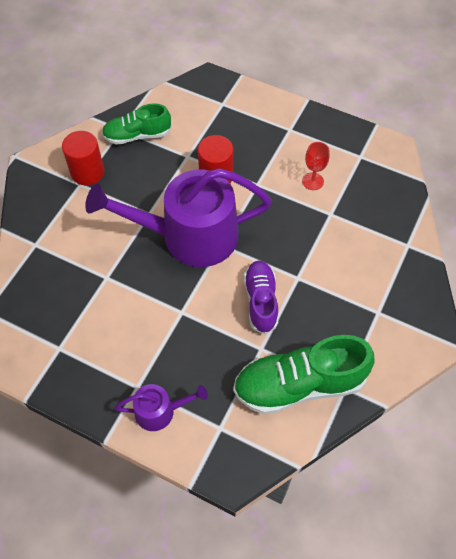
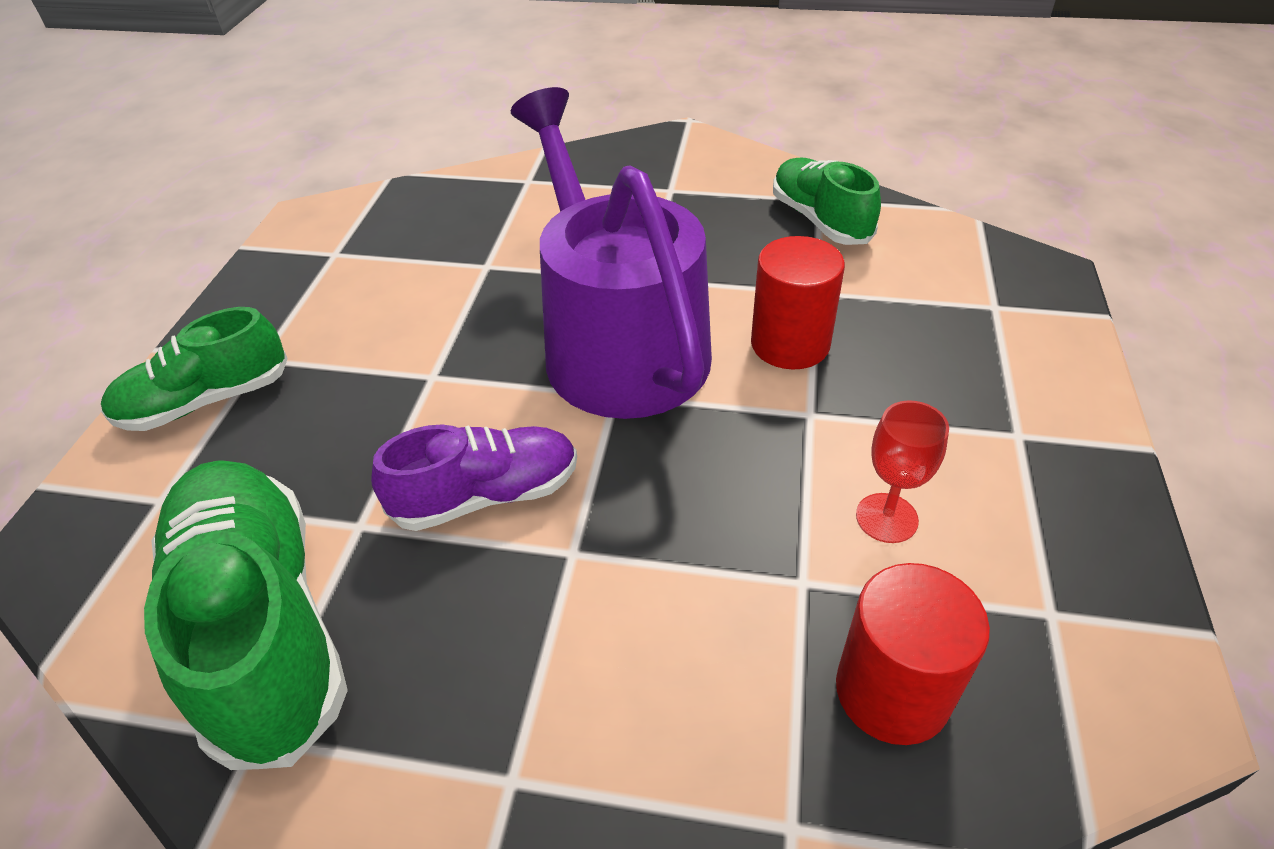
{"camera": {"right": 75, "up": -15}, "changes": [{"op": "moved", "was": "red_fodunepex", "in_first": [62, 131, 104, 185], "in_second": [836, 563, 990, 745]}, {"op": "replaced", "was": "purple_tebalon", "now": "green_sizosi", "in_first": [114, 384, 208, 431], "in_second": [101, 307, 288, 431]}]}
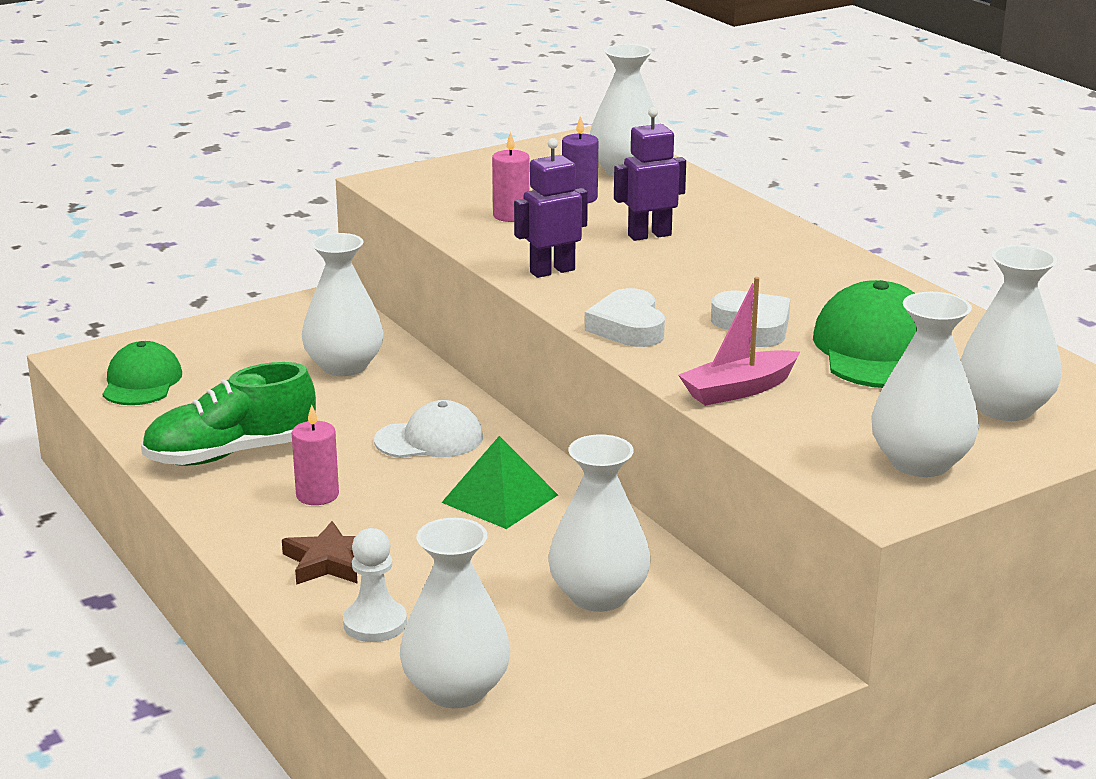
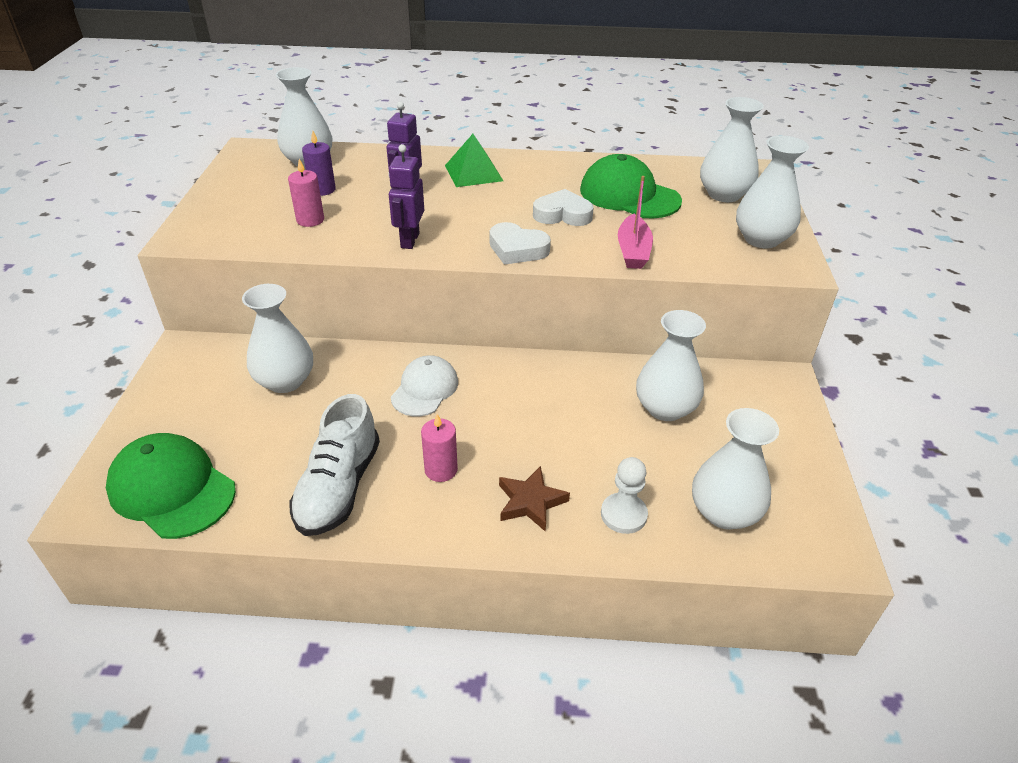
{"camera": {"right": -55, "up": 15}, "changes": [{"op": "resized", "was": "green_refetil", "in_first": [103, 341, 182, 405], "in_second": [106, 433, 236, 539], "ratio": 1.5}, {"op": "recoloured", "was": "green_sizosi", "now": "white_sizosi", "in_first": [141, 362, 316, 466], "in_second": [289, 394, 380, 536]}, {"op": "moved", "was": "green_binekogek", "in_first": [441, 436, 558, 529], "in_second": [445, 134, 503, 187]}]}
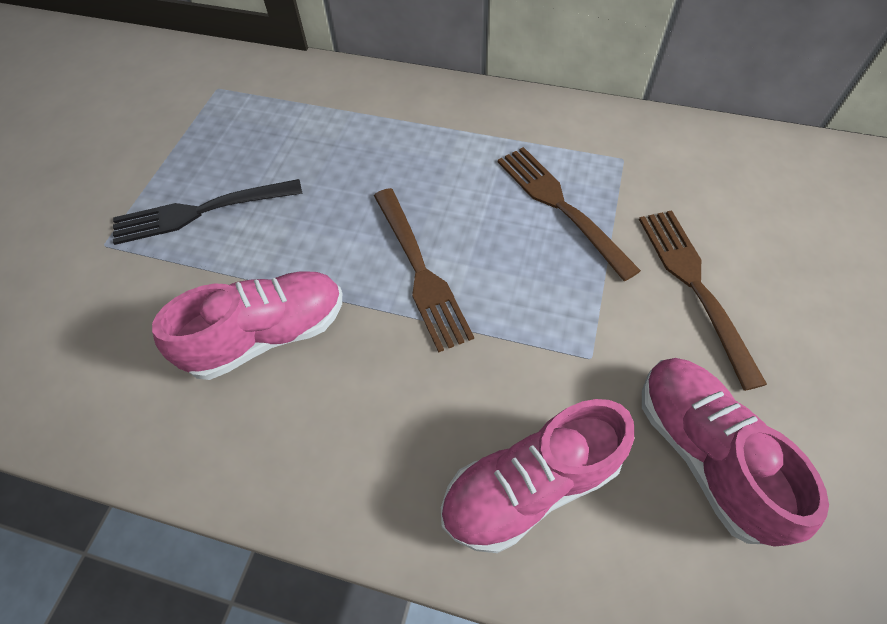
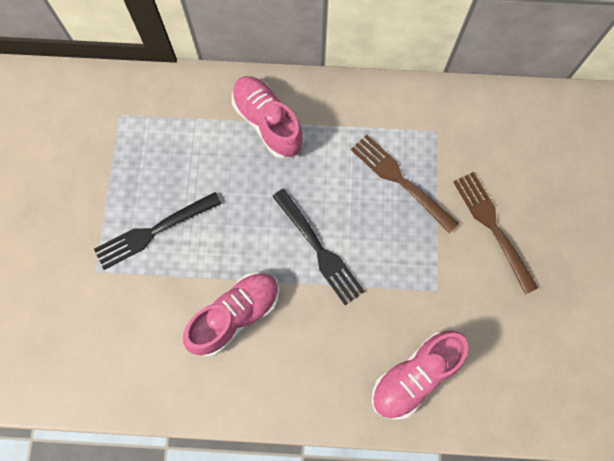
{"camera": {"right": -15, "up": 15}, "changes": [{"op": "recoloured", "was": "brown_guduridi", "now": "black_guduridi", "in_first": [374, 188, 474, 353], "in_second": [272, 189, 365, 305]}, {"op": "moved", "was": "pink_sizosi", "in_first": [642, 358, 829, 547], "in_second": [232, 76, 303, 159]}]}
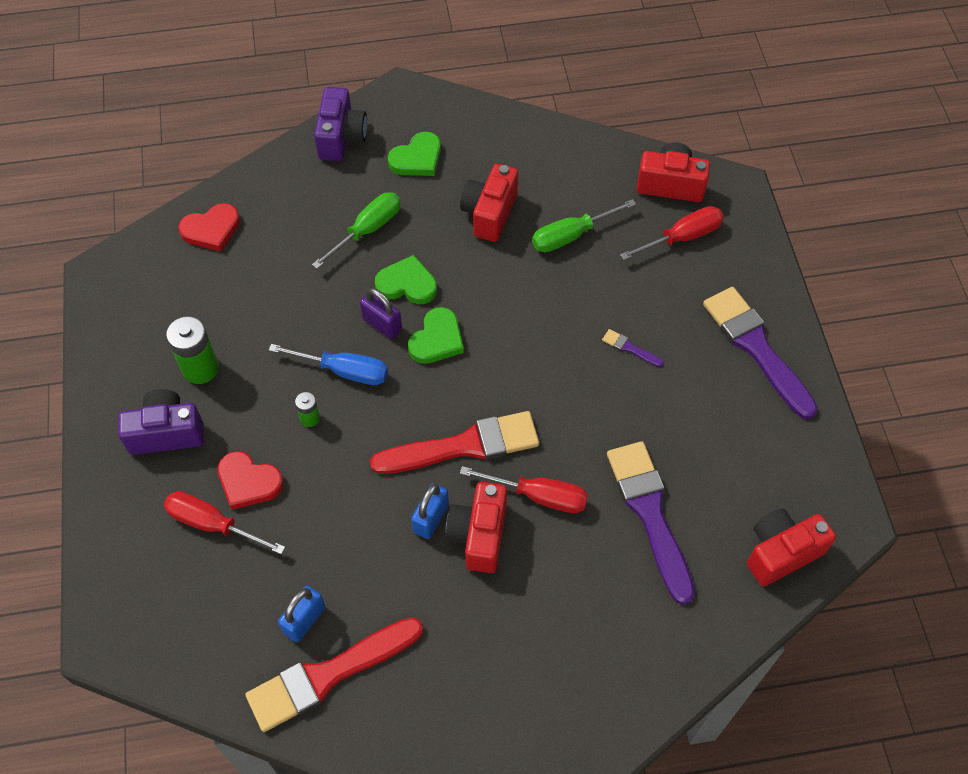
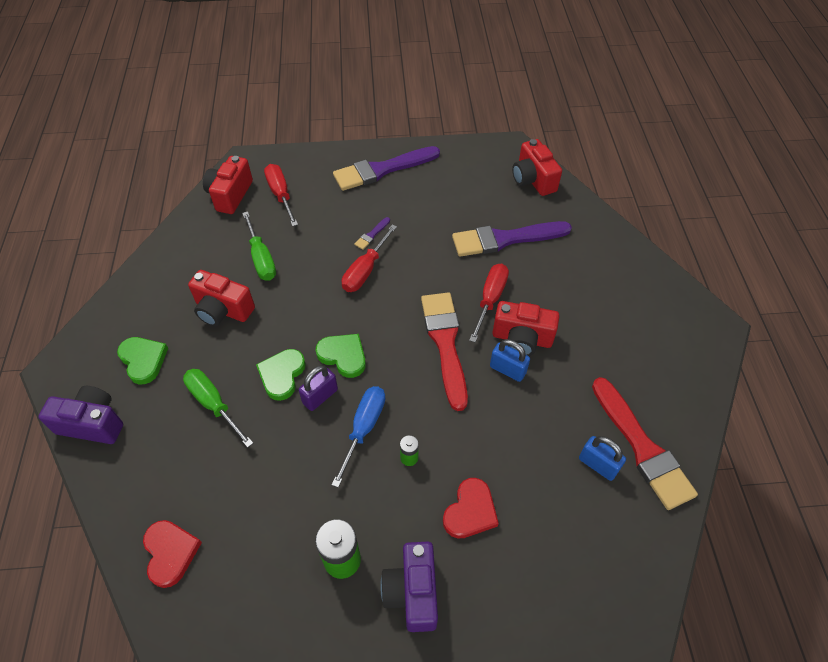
{"camera": {"right": -85, "up": -5}, "changes": [{"op": "moved", "was": "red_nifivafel", "in_first": [164, 492, 285, 554], "in_second": [342, 224, 397, 292]}]}
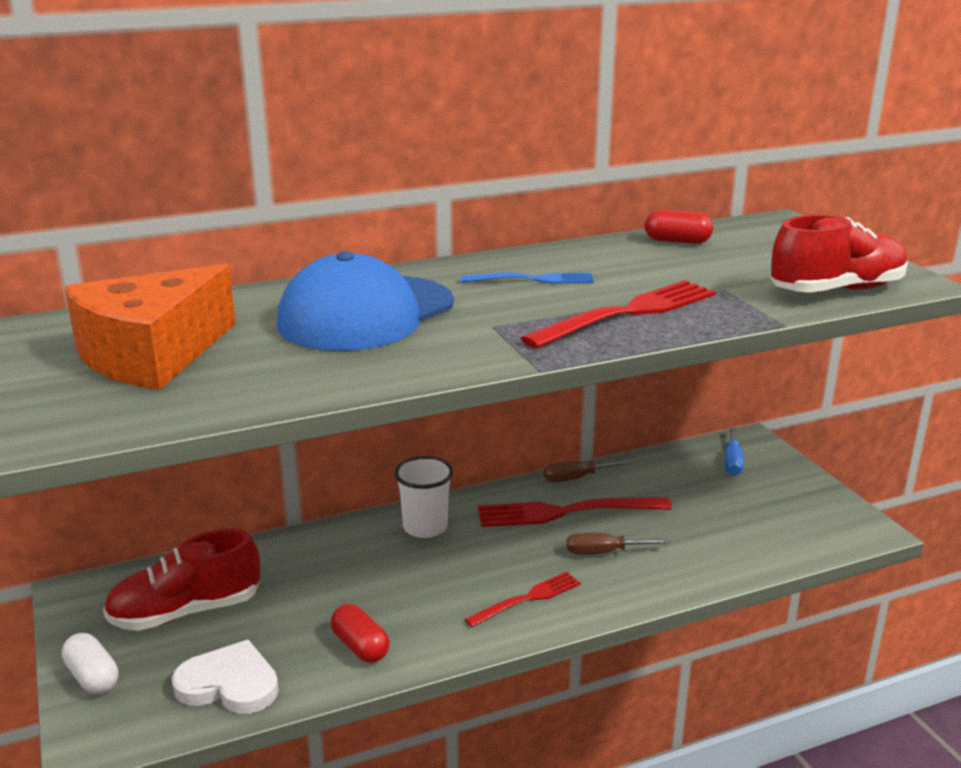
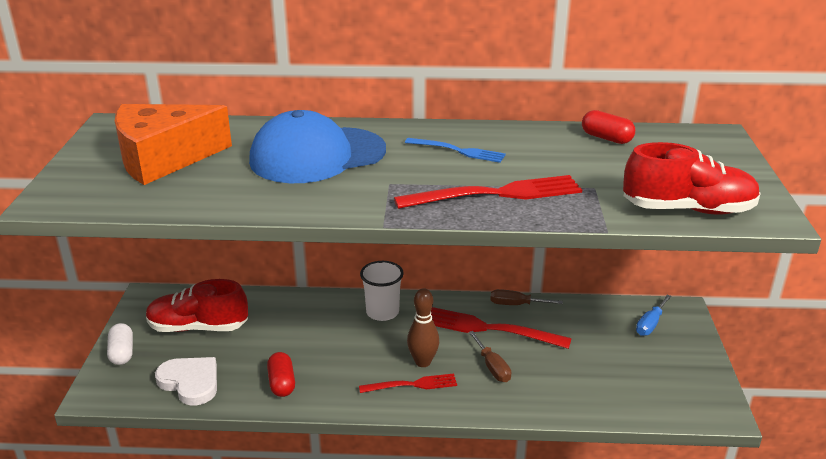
{"camera": {"right": 25, "up": 5}, "changes": [{"op": "turned", "was": "brown_nifivafel", "in_first": [567, 533, 669, 555], "in_second": [468, 331, 511, 382], "clockwise": -135}, {"op": "added", "now": "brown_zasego", "in_second": [407, 288, 439, 367]}]}
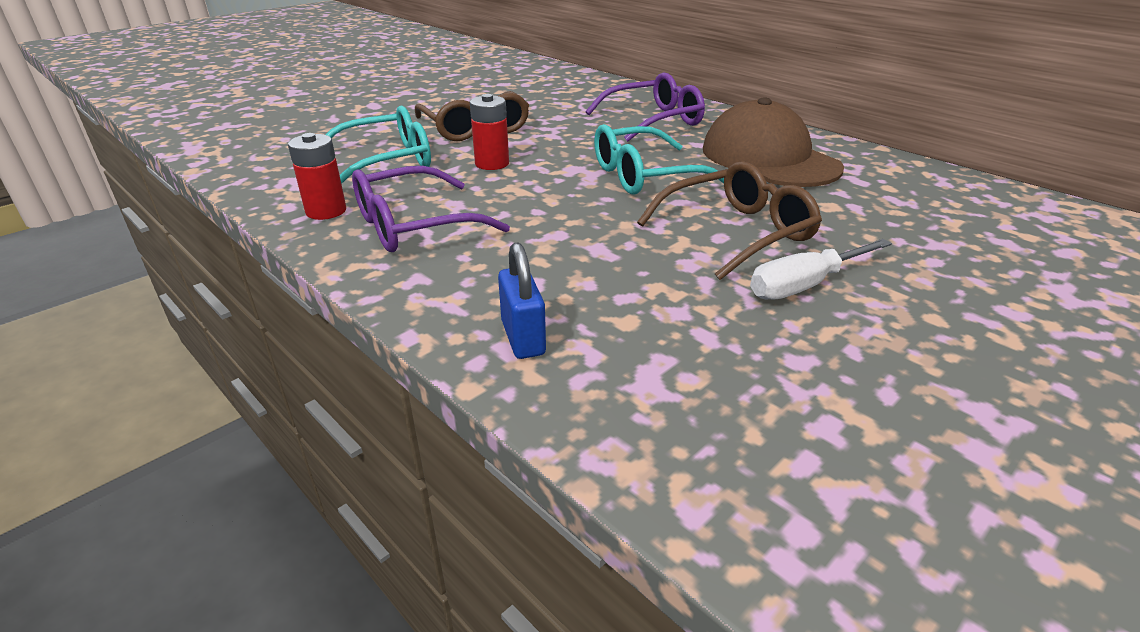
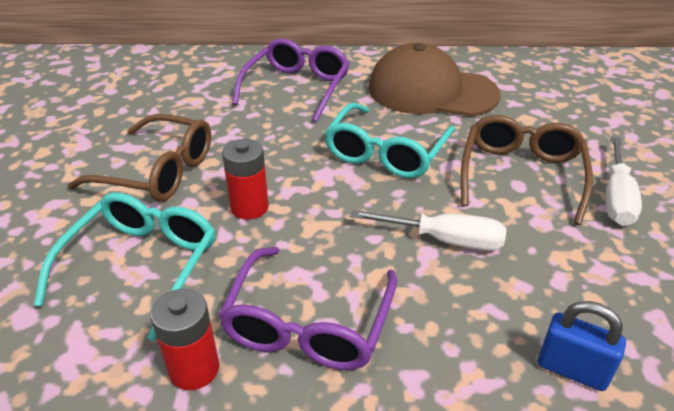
{"camera": {"right": -45, "up": 5}, "changes": [{"op": "added", "now": "white_nifivafel", "in_second": [350, 210, 507, 251]}]}
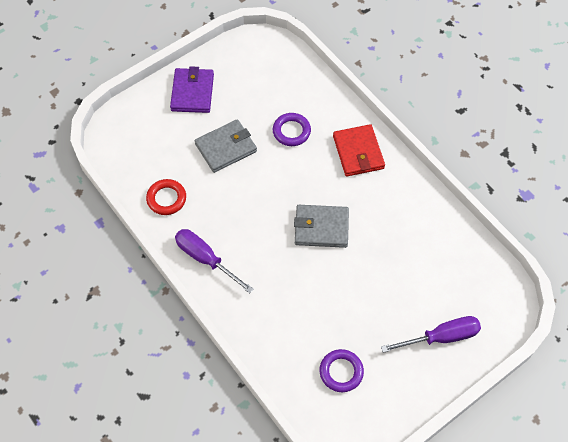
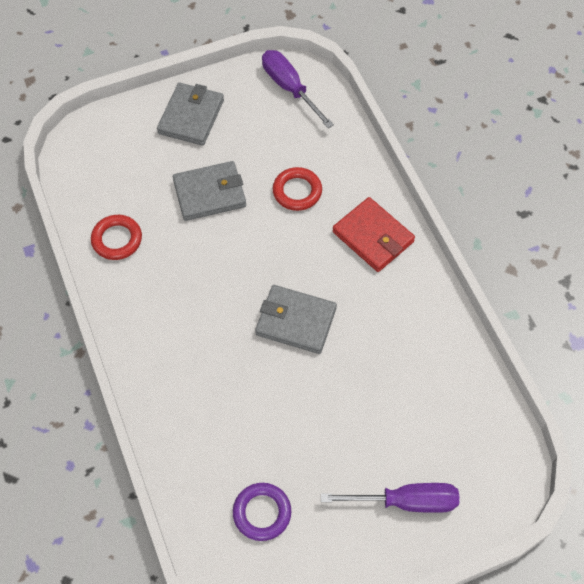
{"camera": {"right": 15, "up": 0}, "changes": [{"op": "recoloured", "was": "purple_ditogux", "now": "grey_ditogux", "in_first": [170, 66, 214, 113], "in_second": [157, 83, 224, 146]}, {"op": "recoloured", "was": "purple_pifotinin", "now": "red_pifotinin", "in_first": [273, 113, 311, 146], "in_second": [273, 167, 322, 211]}, {"op": "turned", "was": "red_ditogux", "in_first": [333, 124, 385, 177], "in_second": [332, 197, 415, 272], "clockwise": -45}, {"op": "moved", "was": "purple_nifivafel", "in_first": [175, 229, 254, 294], "in_second": [262, 50, 334, 128]}]}
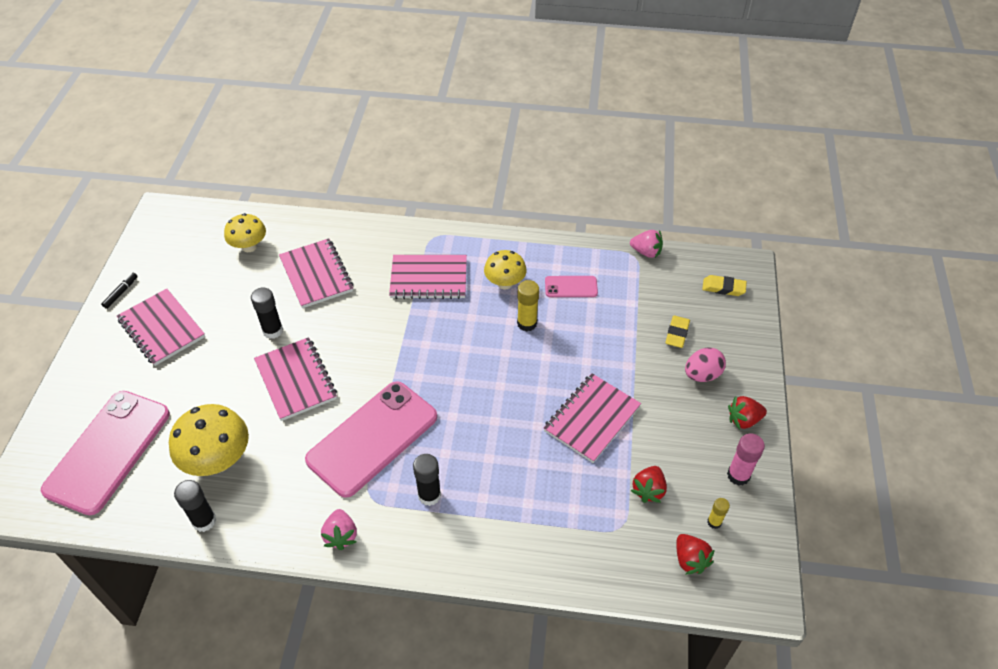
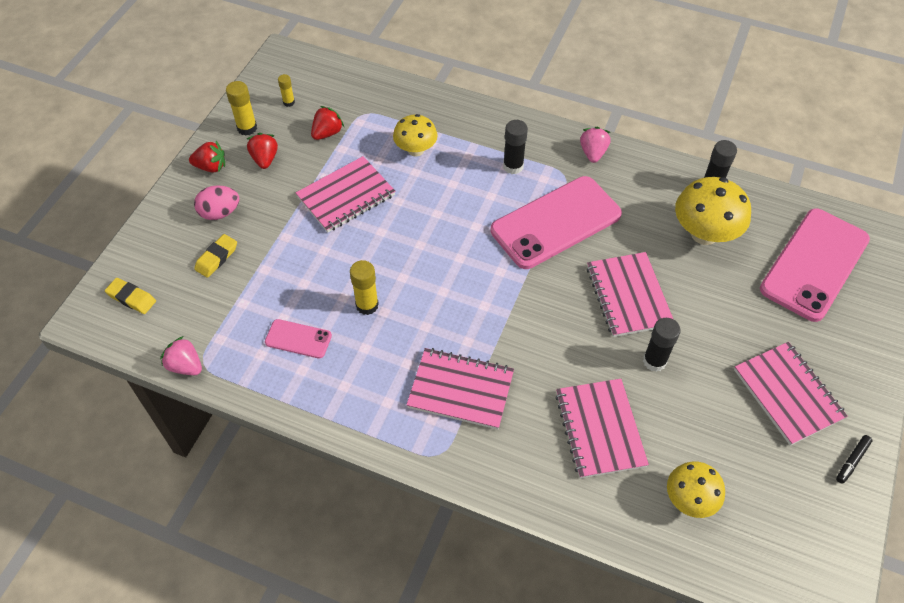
{"camera": {"right": -165, "up": 5}, "changes": [{"op": "moved", "was": "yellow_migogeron", "in_first": [484, 250, 527, 290], "in_second": [393, 114, 438, 157]}, {"op": "recoloured", "was": "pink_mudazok", "now": "yellow_mudazok", "in_first": [727, 433, 765, 486], "in_second": [226, 81, 257, 136]}, {"op": "moved", "was": "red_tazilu", "in_first": [676, 534, 715, 575], "in_second": [247, 133, 278, 169]}]}
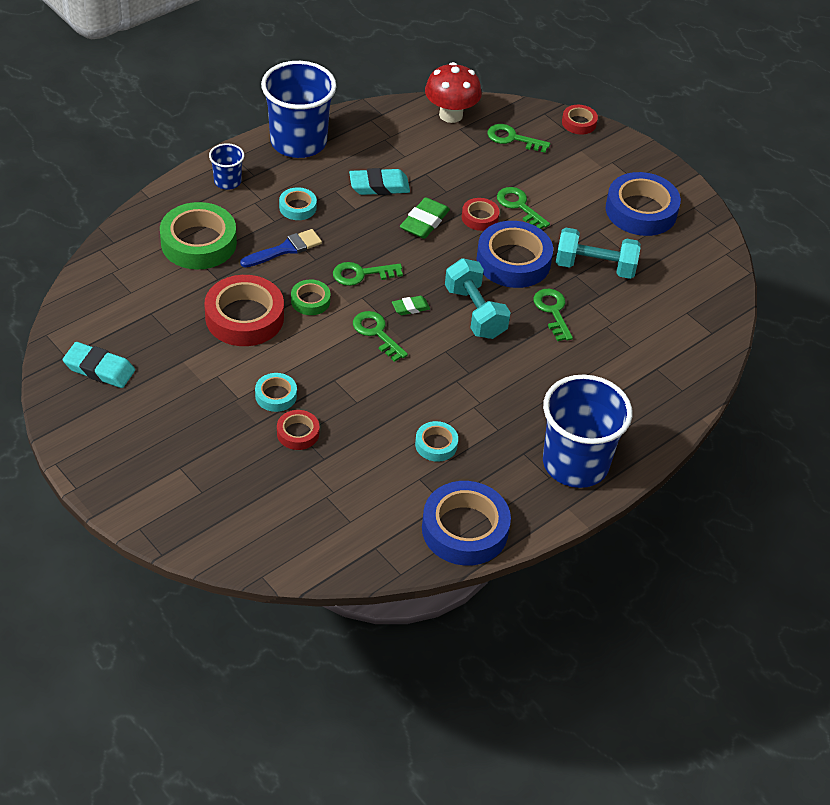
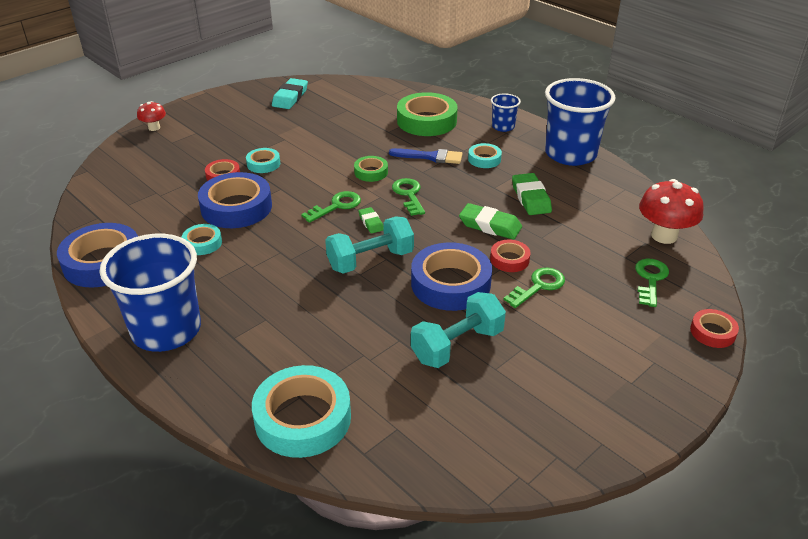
{"camera": {"right": 90, "up": -10}, "changes": [{"op": "recoloured", "was": "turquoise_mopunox", "now": "green_mopunox", "in_first": [349, 168, 410, 195], "in_second": [512, 173, 552, 215]}, {"op": "moved", "was": "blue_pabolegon", "in_first": [606, 172, 681, 236], "in_second": [198, 172, 272, 228]}, {"op": "turned", "was": "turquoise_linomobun", "in_first": [556, 228, 641, 279], "in_second": [411, 292, 506, 368], "clockwise": 45}, {"op": "turned", "was": "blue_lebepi", "in_first": [240, 229, 322, 268], "in_second": [389, 148, 463, 164], "clockwise": -45}, {"op": "removed", "was": "red_pabolegon", "in_first": [204, 275, 284, 346]}, {"op": "removed", "was": "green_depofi", "in_first": [534, 289, 573, 341]}, {"op": "added", "now": "red_migogeron", "in_second": [137, 101, 166, 131]}, {"op": "added", "now": "turquoise_pabolegon", "in_second": [252, 365, 351, 458]}]}
